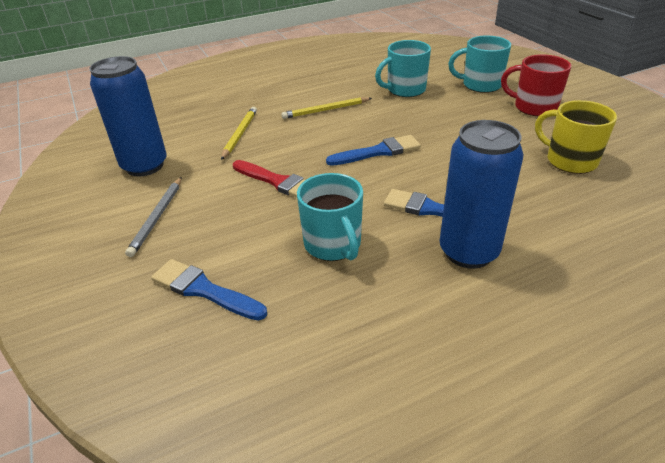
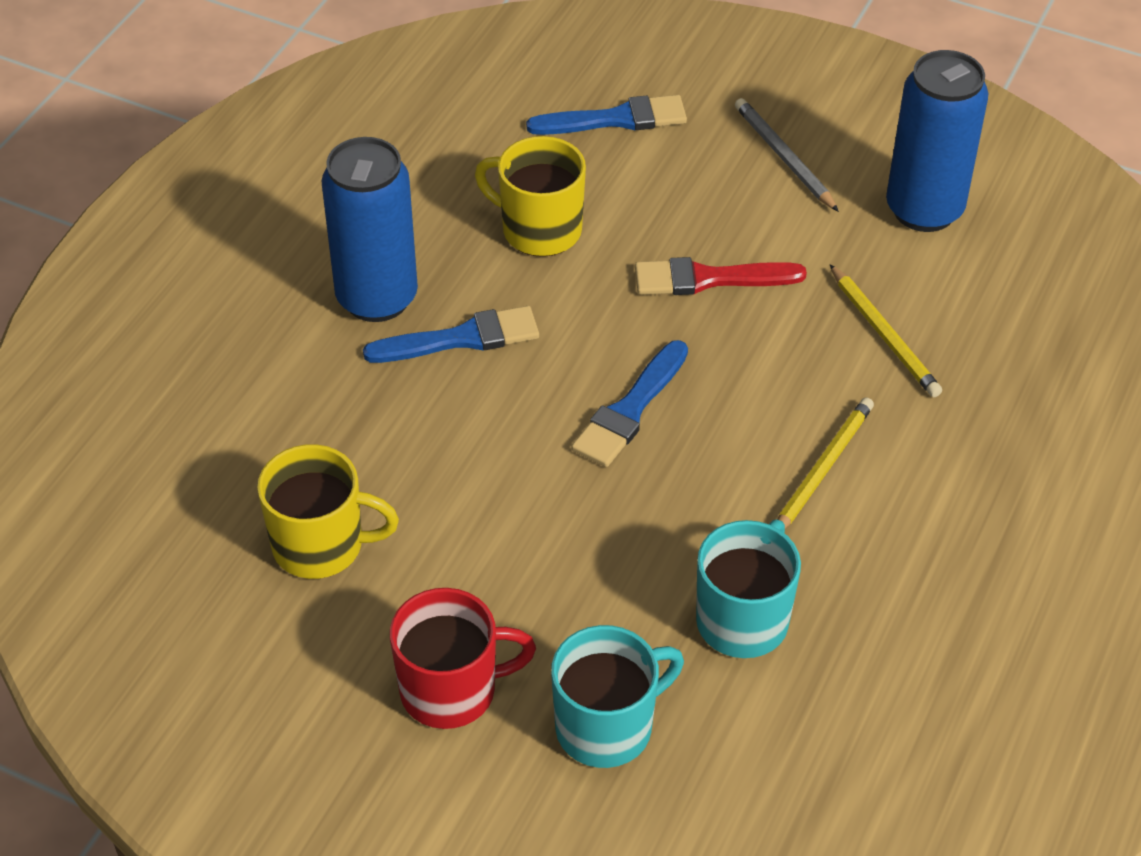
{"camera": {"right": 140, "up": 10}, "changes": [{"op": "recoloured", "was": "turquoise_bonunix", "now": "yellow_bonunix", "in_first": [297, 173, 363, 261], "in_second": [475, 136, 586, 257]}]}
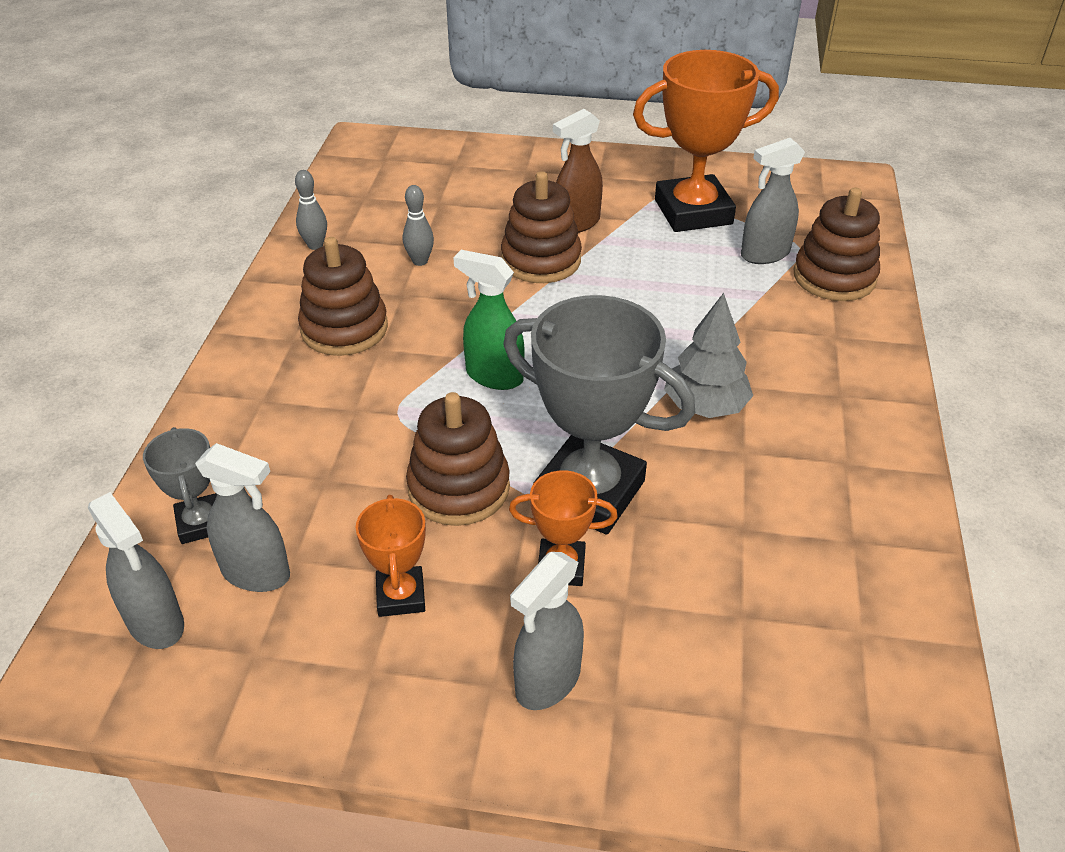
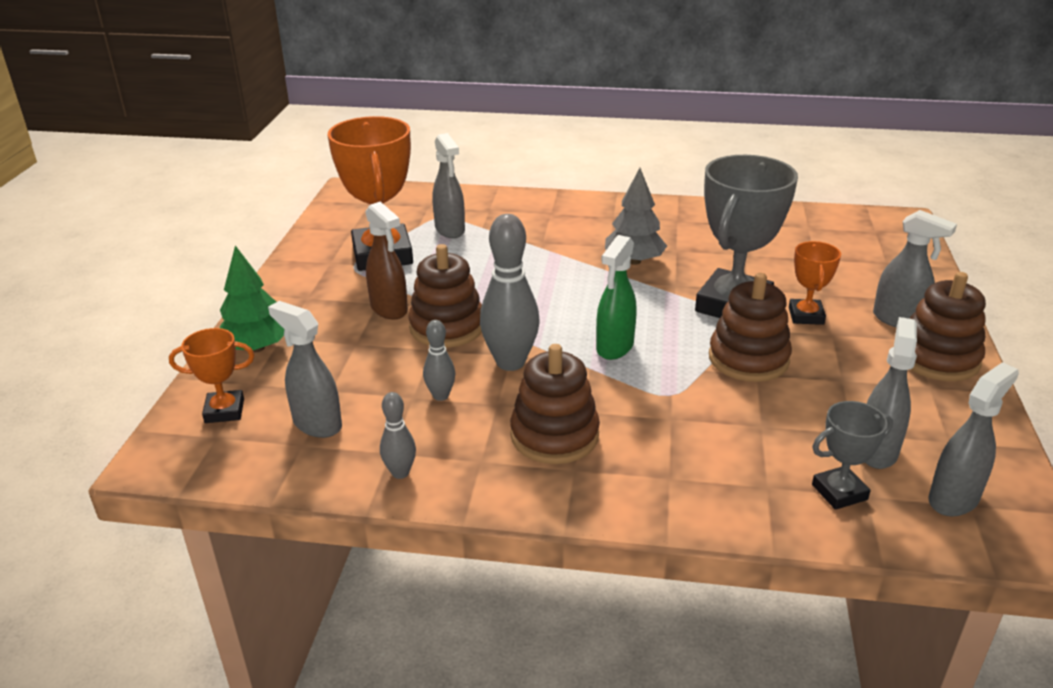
{"camera": {"right": -90, "up": -10}, "changes": [{"op": "moved", "was": "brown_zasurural", "in_first": [794, 187, 880, 301], "in_second": [909, 272, 986, 381]}, {"op": "moved", "was": "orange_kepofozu", "in_first": [356, 495, 426, 617], "in_second": [169, 328, 254, 423]}, {"op": "added", "now": "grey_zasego", "in_second": [480, 214, 540, 371]}, {"op": "added", "now": "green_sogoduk", "in_second": [220, 245, 284, 352]}, {"op": "added", "now": "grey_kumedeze", "in_second": [268, 301, 342, 438]}]}
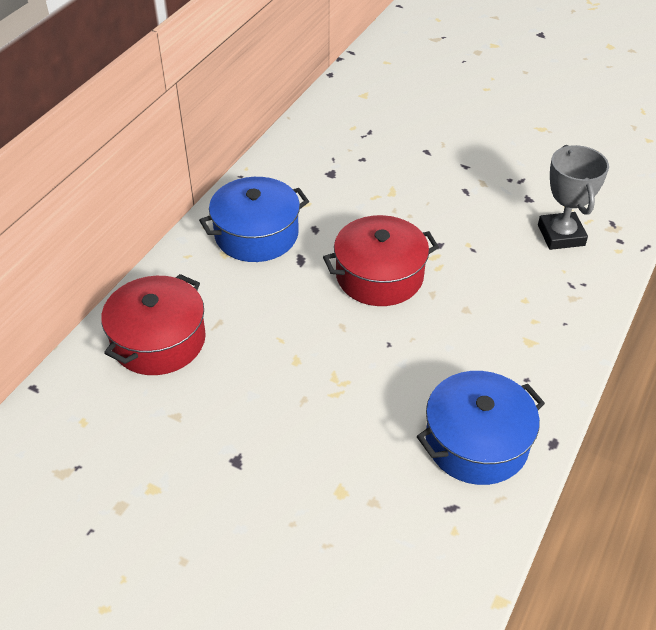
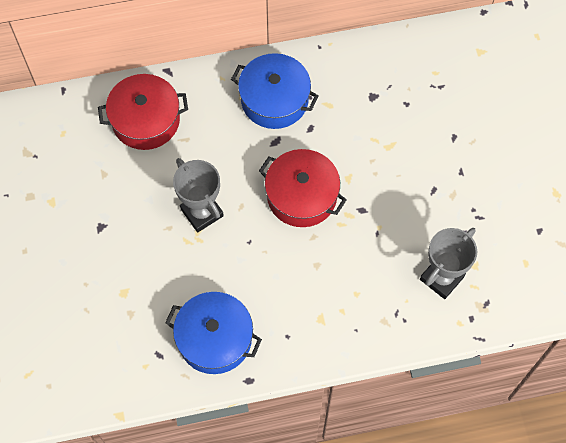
{"camera": {"right": 50, "up": 20}, "changes": [{"op": "added", "now": "grey_kepofozu", "in_second": [173, 158, 224, 232]}]}
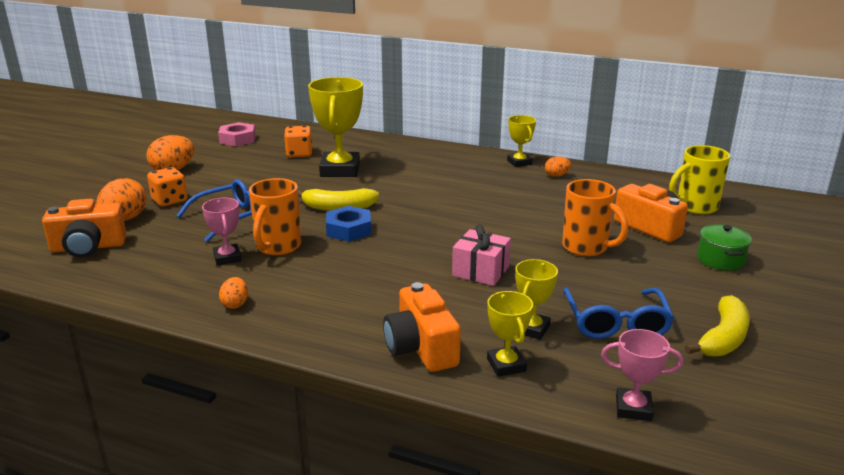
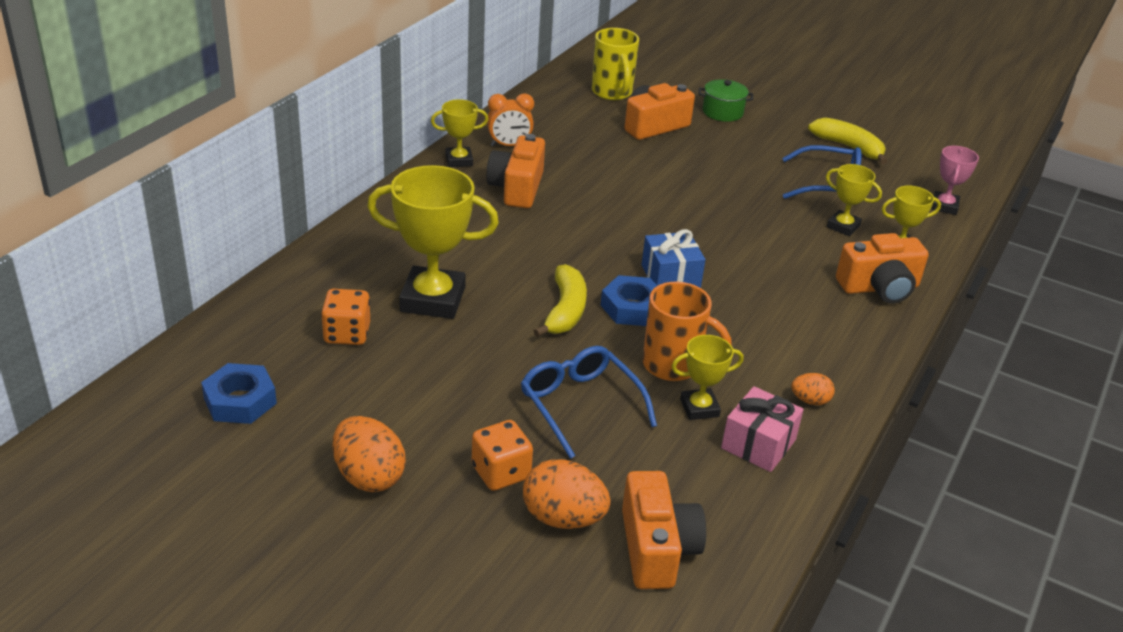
{"camera": {"right": -85, "up": 10}, "changes": [{"op": "recoloured", "was": "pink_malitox", "now": "blue_malitox", "in_first": [218, 122, 256, 146], "in_second": [201, 363, 277, 424]}, {"op": "replaced", "was": "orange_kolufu", "now": "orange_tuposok", "in_first": [545, 156, 571, 177], "in_second": [487, 93, 534, 146]}, {"op": "removed", "was": "orange_bonunix", "in_first": [562, 179, 628, 256]}, {"op": "recoloured", "was": "pink_kepofozu", "now": "yellow_kepofozu", "in_first": [202, 198, 242, 266], "in_second": [671, 335, 744, 420]}, {"op": "moved", "was": "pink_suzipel", "in_first": [452, 224, 511, 286], "in_second": [721, 386, 804, 472]}, {"op": "added", "now": "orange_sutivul", "in_second": [487, 134, 545, 208]}, {"op": "added", "now": "blue_suzipel", "in_second": [642, 229, 705, 288]}]}
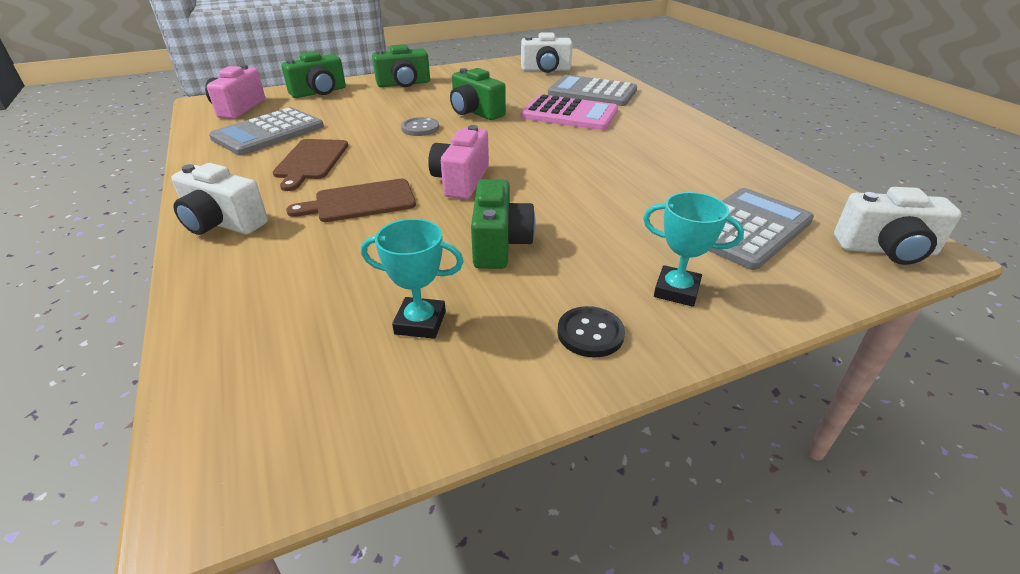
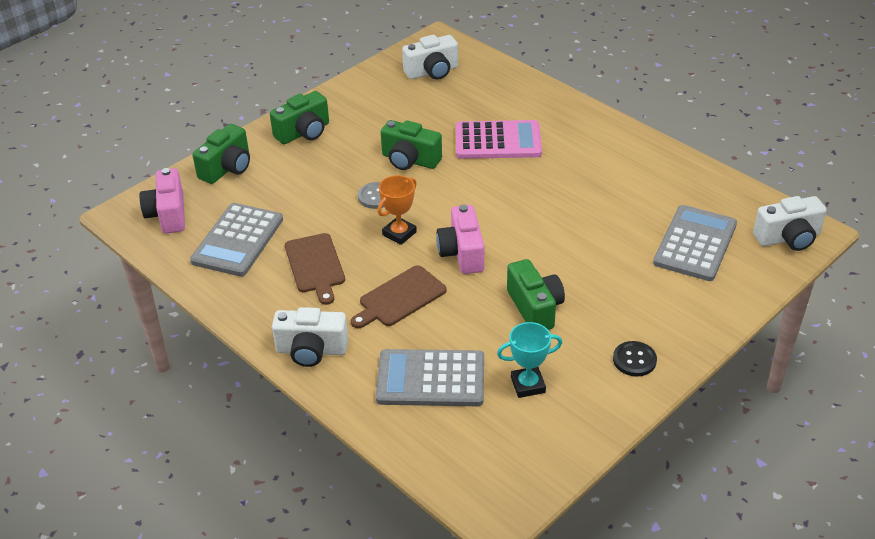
{"camera": {"right": -20, "up": 5}, "changes": [{"op": "moved", "was": "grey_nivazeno", "in_first": [548, 75, 637, 106], "in_second": [376, 349, 484, 406]}, {"op": "removed", "was": "turquoise_kepofozu", "in_first": [643, 192, 744, 307]}, {"op": "added", "now": "orange_kepofozu", "in_second": [378, 175, 417, 245]}]}
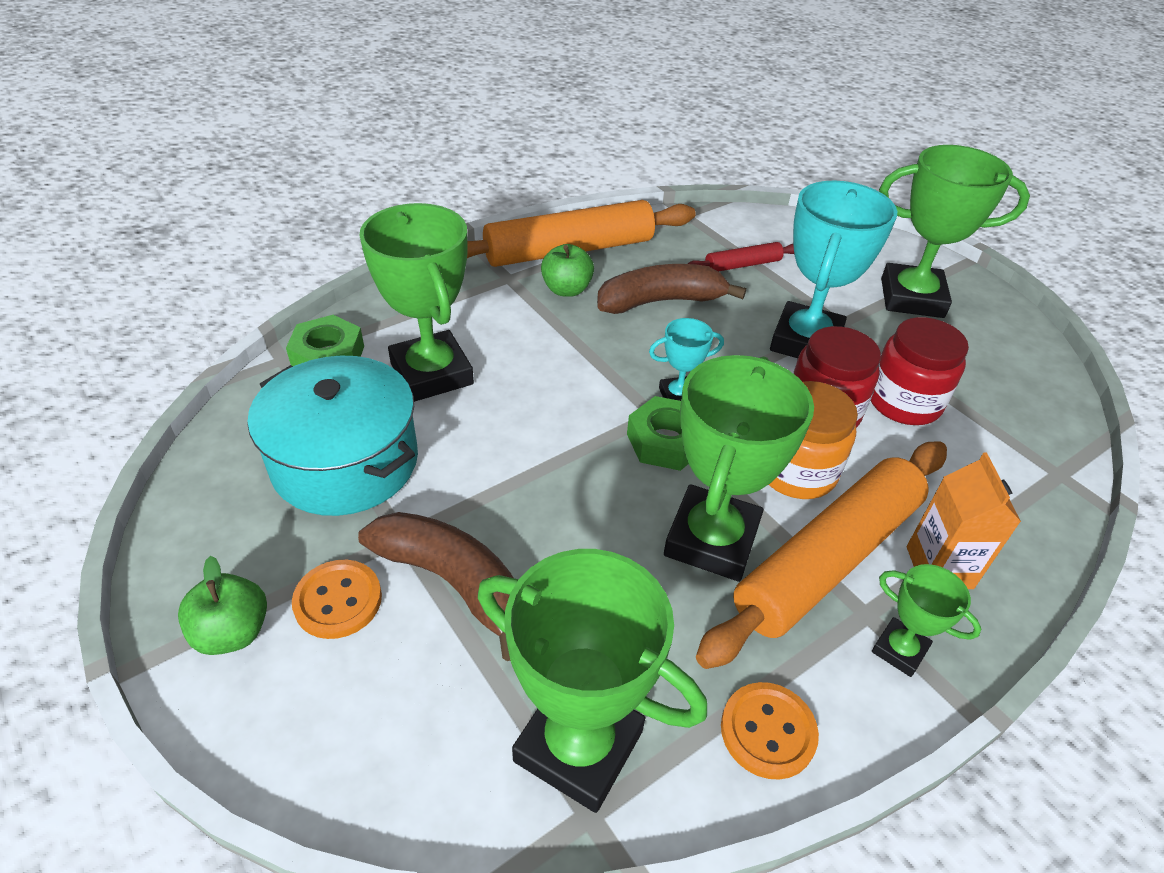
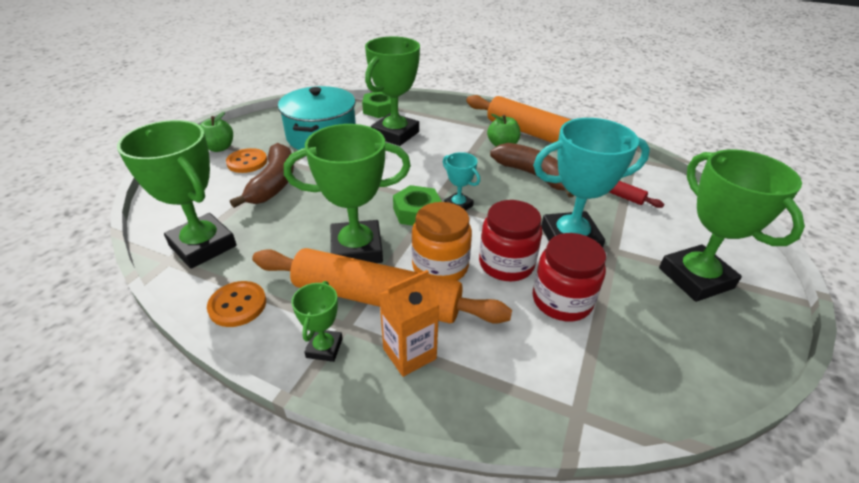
{"camera": {"right": 60, "up": -5}, "changes": [{"op": "turned", "was": "green_kepofozu", "in_first": [478, 549, 707, 813], "in_second": [117, 120, 237, 269], "clockwise": -45}]}
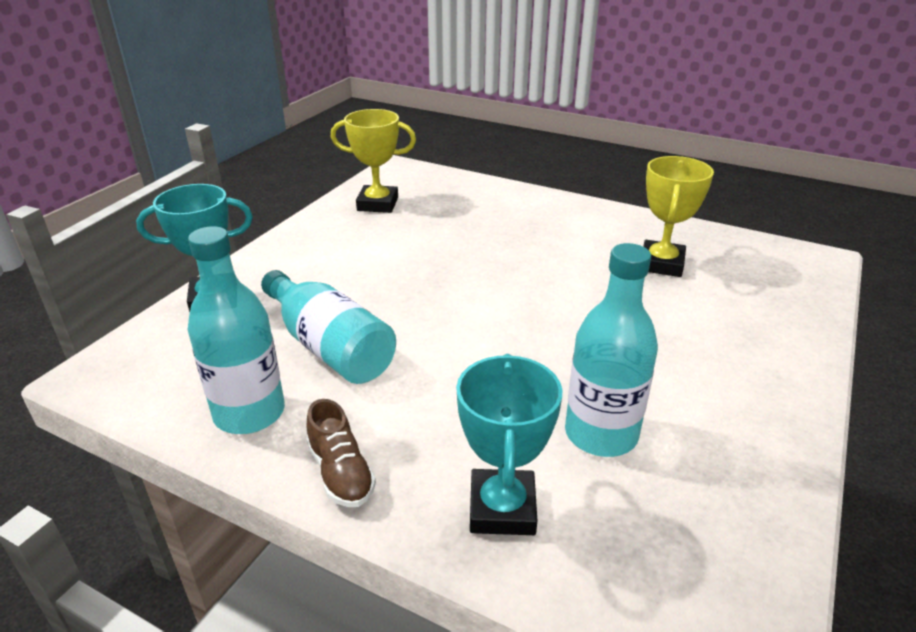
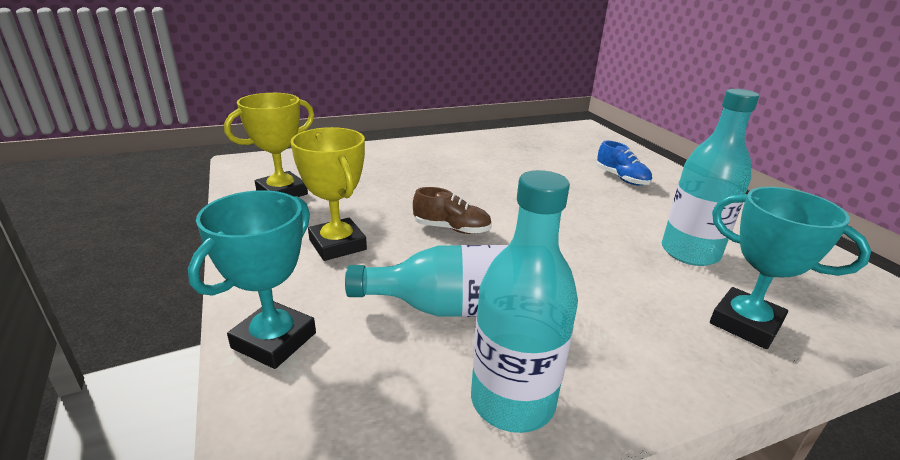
{"camera": {"right": -50, "up": -5}, "changes": [{"op": "moved", "was": "yellow_kepofozu", "in_first": [643, 156, 714, 277], "in_second": [291, 127, 367, 261]}, {"op": "moved", "was": "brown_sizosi", "in_first": [306, 399, 376, 507], "in_second": [413, 187, 492, 234]}, {"op": "added", "now": "blue_sizosi", "in_second": [596, 140, 652, 186]}]}
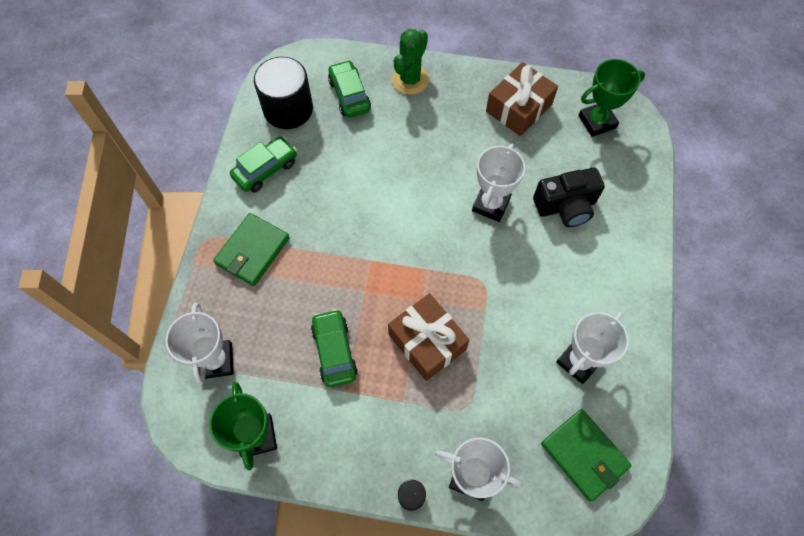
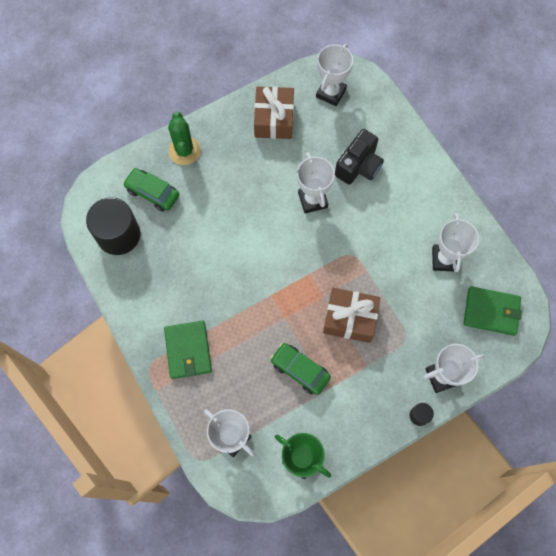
{"camera": {"right": -40, "up": 5}, "changes": [{"op": "recoloured", "was": "green_kepofozu", "now": "white_kepofozu", "in_first": [578, 59, 645, 137], "in_second": [316, 44, 353, 106]}, {"op": "removed", "was": "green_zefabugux", "in_first": [230, 136, 297, 193]}]}
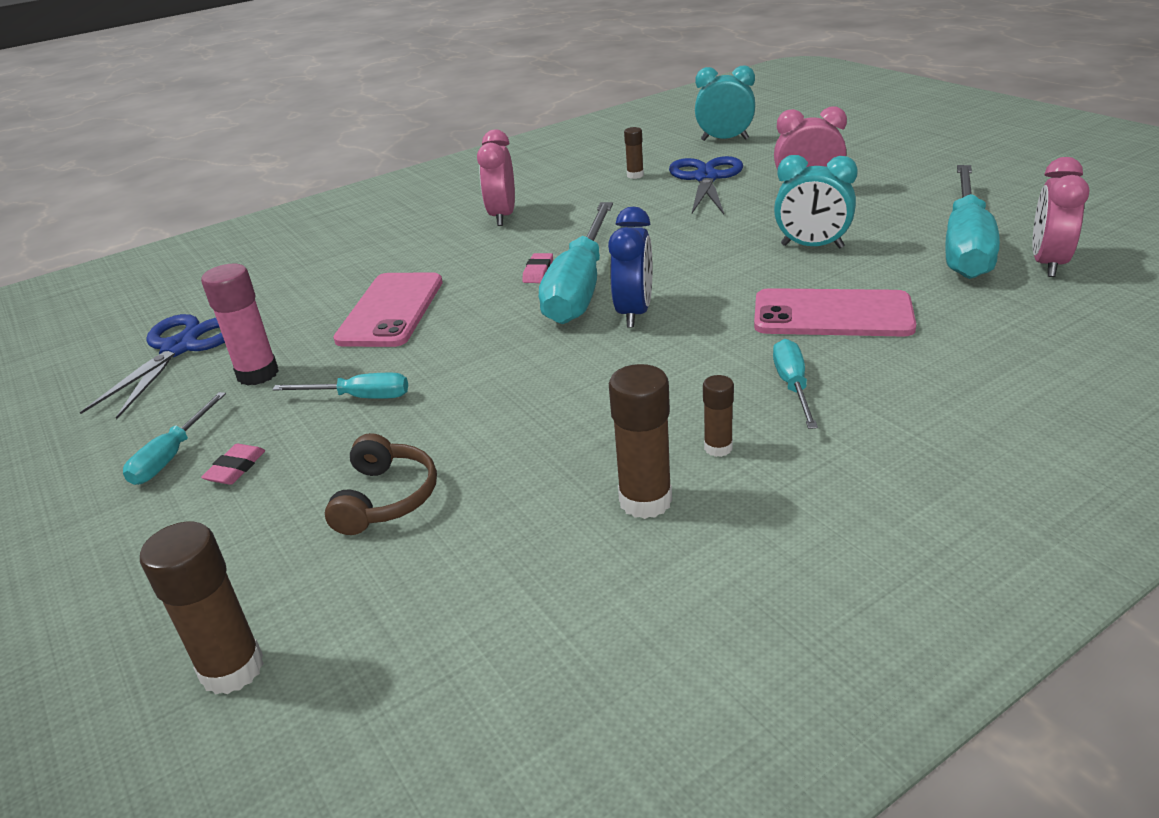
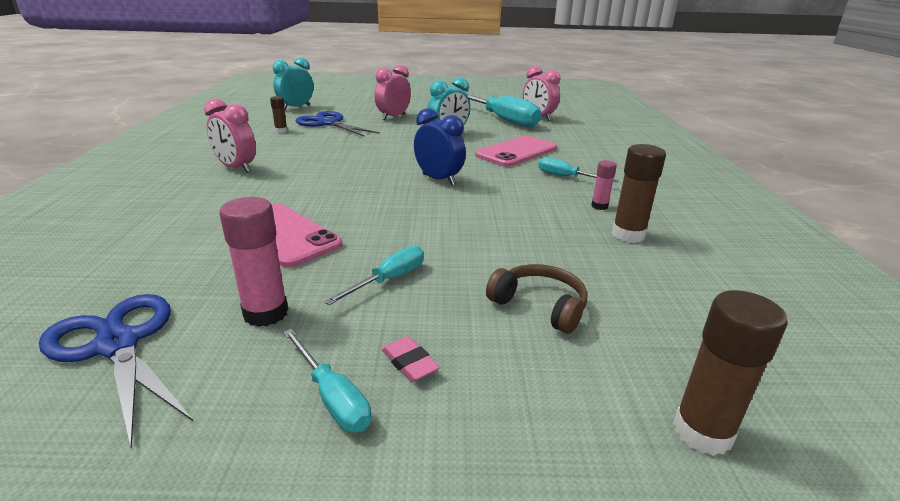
{"camera": {"right": -60, "up": -5}, "changes": [{"op": "removed", "was": "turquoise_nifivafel", "in_first": [539, 202, 613, 324]}, {"op": "removed", "was": "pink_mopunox", "in_first": [522, 253, 553, 283]}, {"op": "recoloured", "was": "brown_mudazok", "now": "pink_mudazok", "in_first": [703, 375, 734, 457], "in_second": [591, 160, 617, 210]}]}
